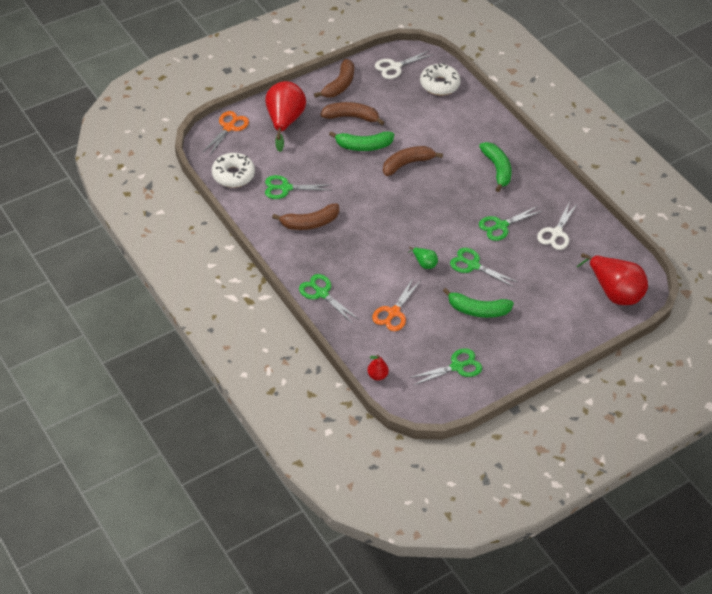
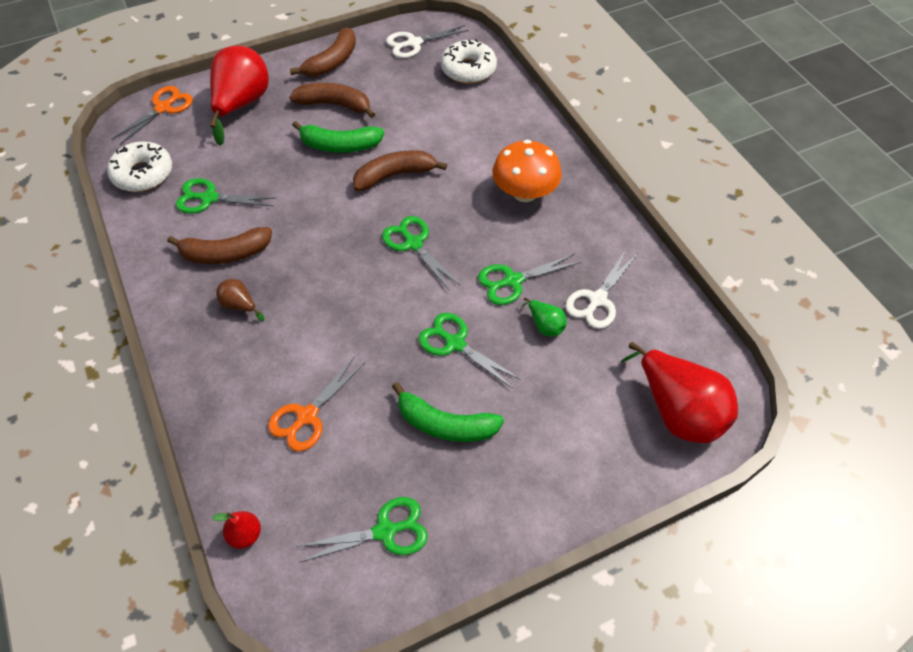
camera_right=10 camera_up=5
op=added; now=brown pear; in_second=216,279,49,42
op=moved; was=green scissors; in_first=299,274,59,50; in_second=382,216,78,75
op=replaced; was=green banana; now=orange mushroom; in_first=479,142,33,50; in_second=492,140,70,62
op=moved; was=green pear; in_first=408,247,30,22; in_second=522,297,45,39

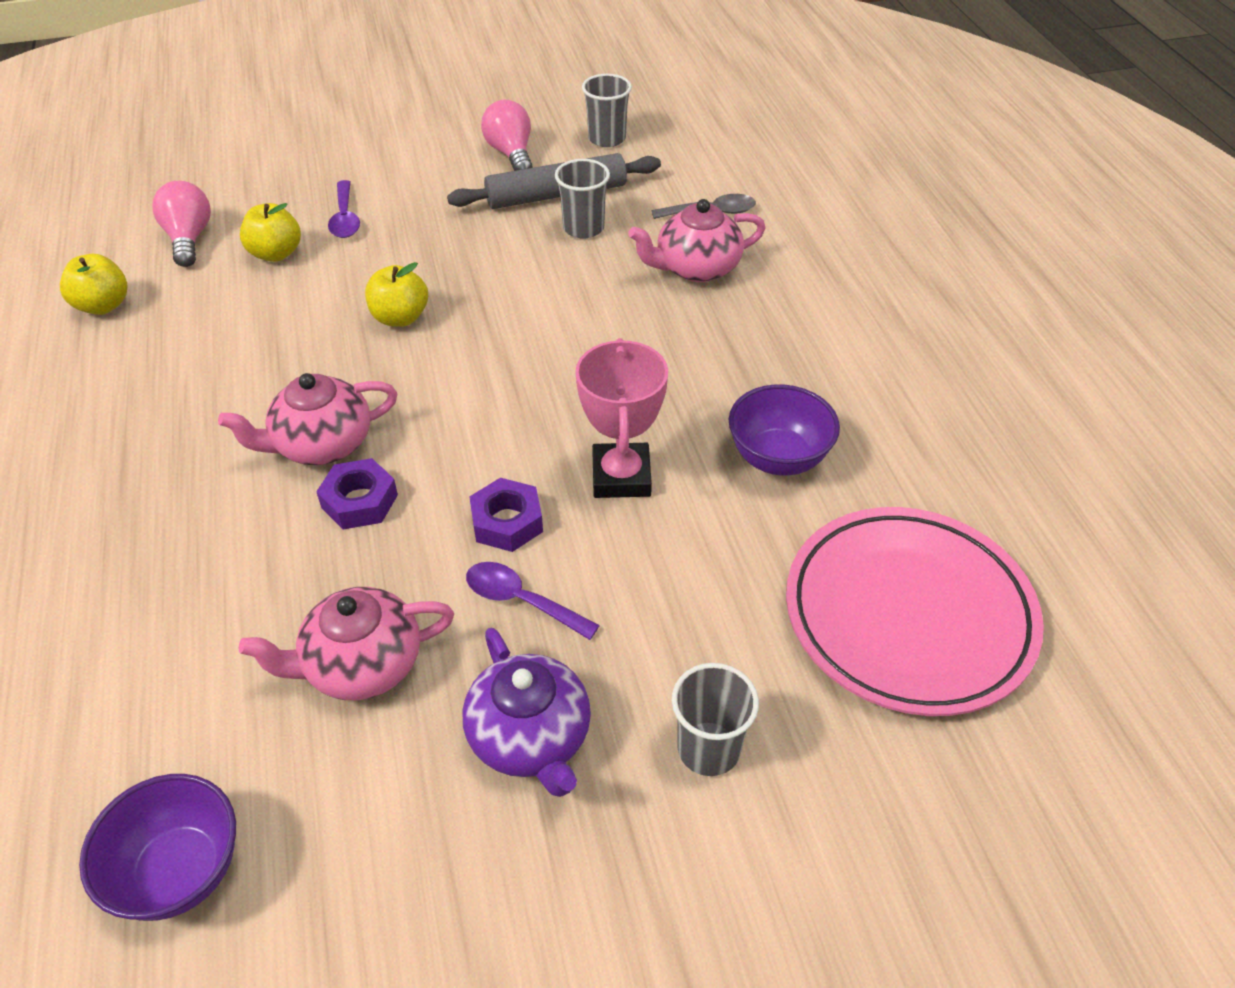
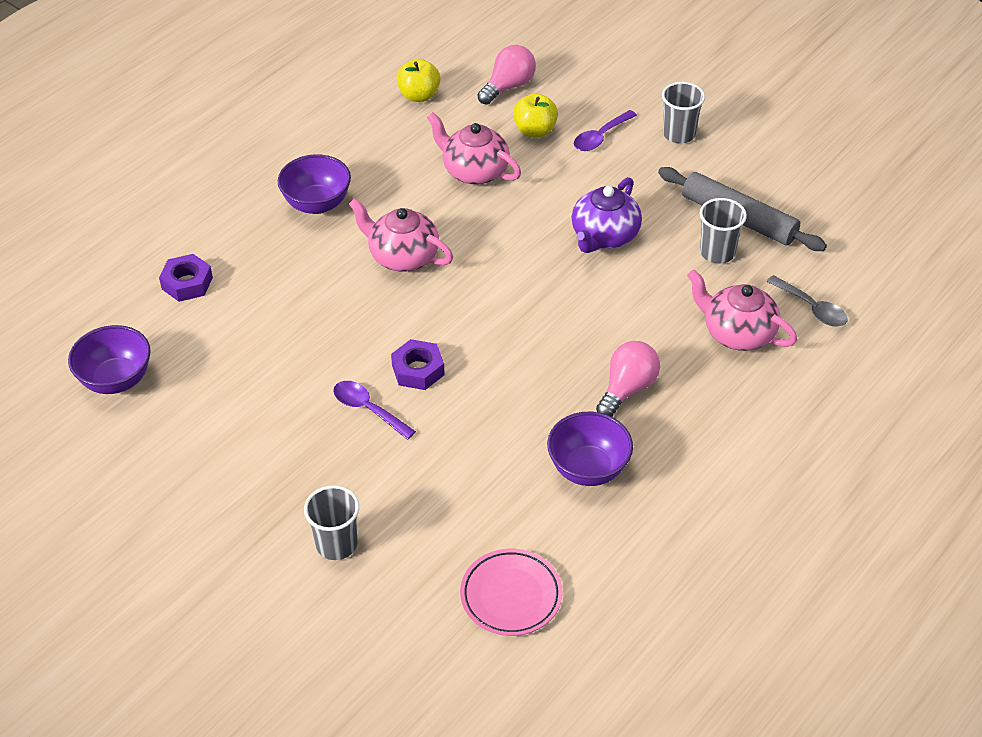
camera_right=55 camera_up=0
op=moved; was=purple nut; in_first=316,458,82,71; in_second=159,254,54,48
op=added; now=purple bowl; in_second=278,154,73,60
op=turned; was=purple spoon; in_first=466,562,134,78; in_second=333,381,83,59; clockwise=-45
op=moved; was=pink teapot; in_first=239,587,215,113; in_second=427,112,94,73
op=resized; was=pink plate; in_first=786,507,258,209; in_second=460,549,102,87; ratio=0.55
op=moved; was=purple teapot; in_first=463,628,128,169; in_second=572,177,70,76
op=moved; was=pink light bulb; in_first=481,99,52,72; in_second=596,341,64,76
op=moved; was=grey cup; in_first=582,74,50,73; in_second=662,82,43,61
op=removed; was=yellow apple; in_first=365,262,63,65
op=removed; was=pink trophy; in_first=575,338,93,160

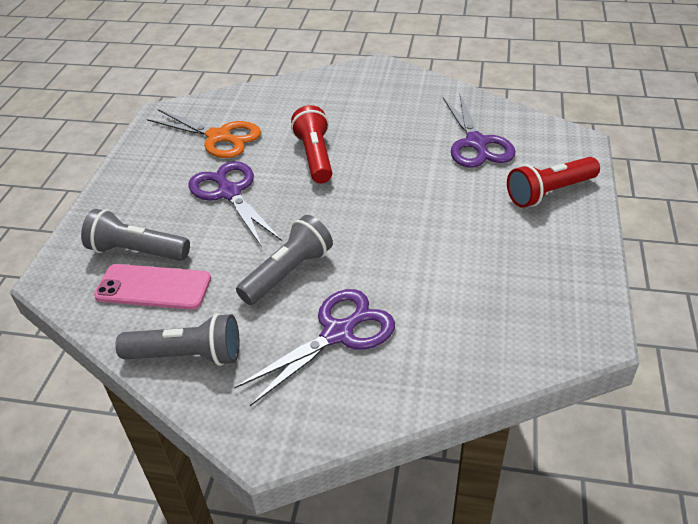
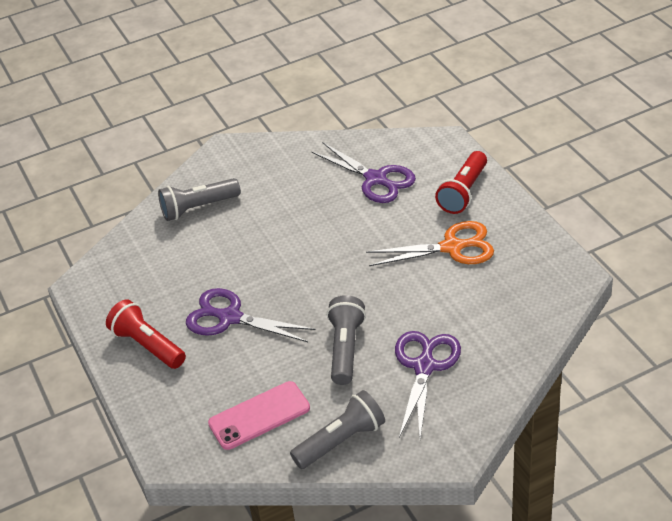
camera_right=-35 camera_up=0
op=moved; was=red flashlight; in_first=291,105,41,78; in_second=106,299,80,70
op=moved; was=grey flashlight; in_first=81,209,109,52; in_second=158,178,83,43
op=moved; was=orange scissors; in_first=147,109,114,49; in_second=366,221,128,45

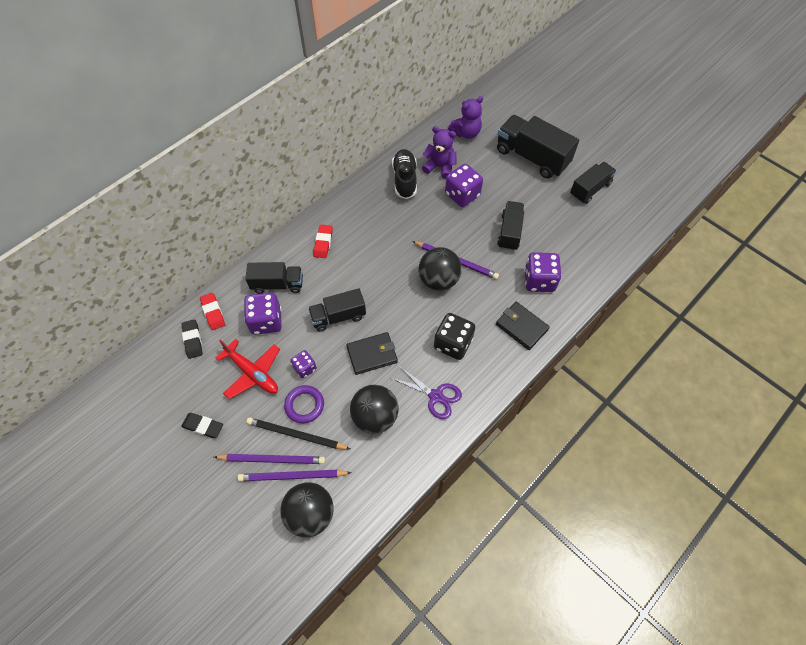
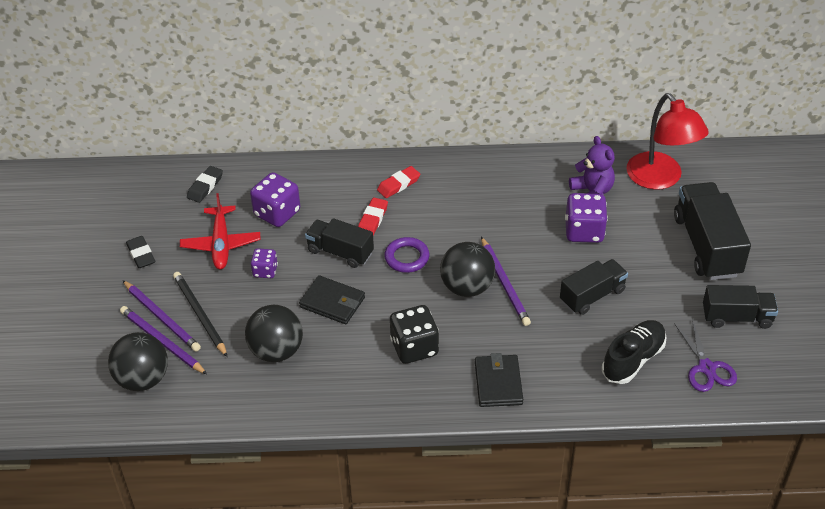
camera_right=45 camera_up=-15
op=moved; was=red eraser; in_first=200,293,25,37; in_second=358,197,30,38
op=moved; was=purple ring; in_first=284,385,40,38; in_second=384,237,46,36
op=moved; was=black shoe; in_first=392,149,25,50; in_second=602,320,65,64
op=replaced; was=purple teddy bear; now=red lamp; in_first=448,96,35,43; in_second=626,93,83,97
op=moved; was=purple scissors; in_first=391,365,71,54; in_second=674,319,63,73
op=removed; was=black truck; in_first=245,262,58,32
op=removed; was=purple dice; in_first=524,252,38,40

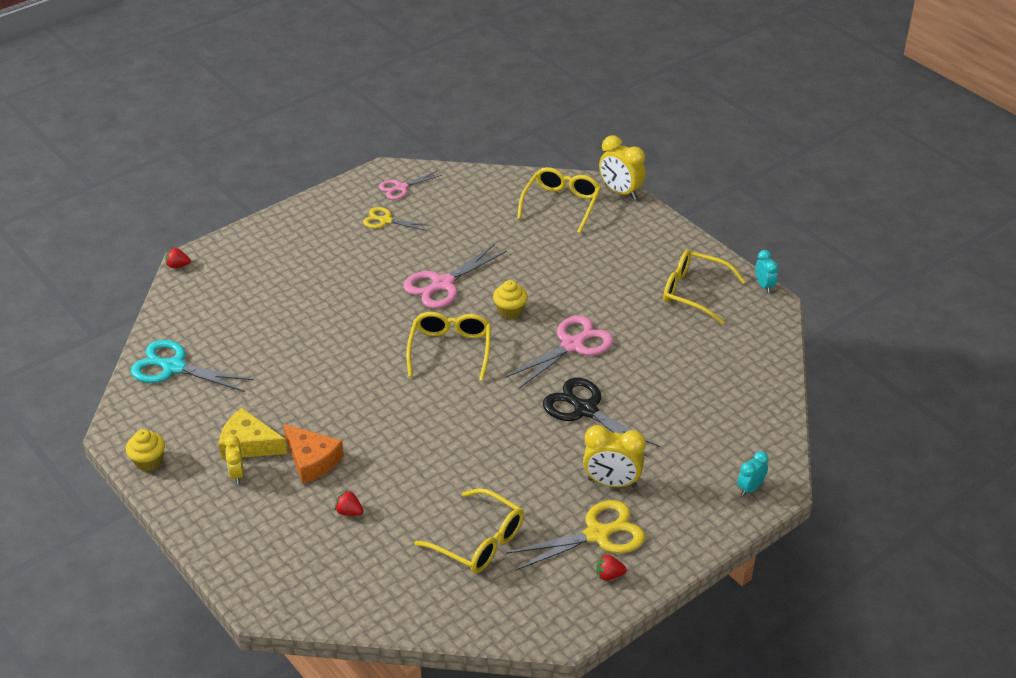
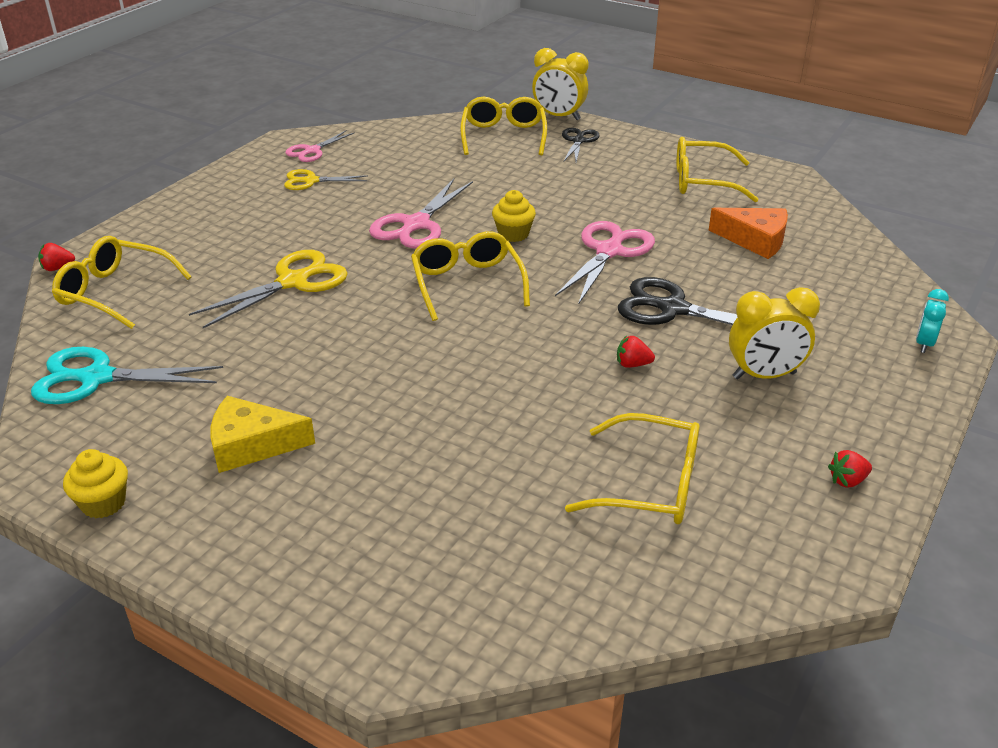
camera_right=-20 camera_up=-5
op=added; now=yellow glasses; in_second=52,236,140,93
op=moved; was=yellow scissors; in_first=506,500,139,71; in_second=189,250,159,78
op=added; now=black scissors; in_second=562,128,37,34
op=moved; was=red strawberry; in_first=335,490,28,26; in_second=617,335,38,33
op=moved; was=orange cheese; in_first=283,424,61,60; in_second=709,208,79,51
op=removed; was=yellow clock; in_first=224,435,20,49
op=removed; was=turquoise clock; in_first=756,250,22,43

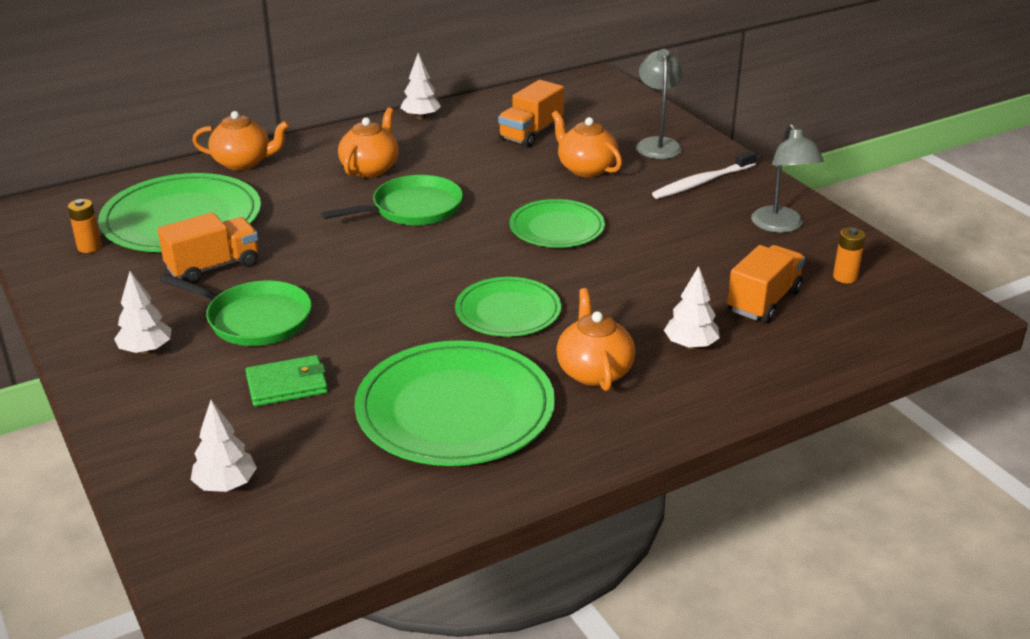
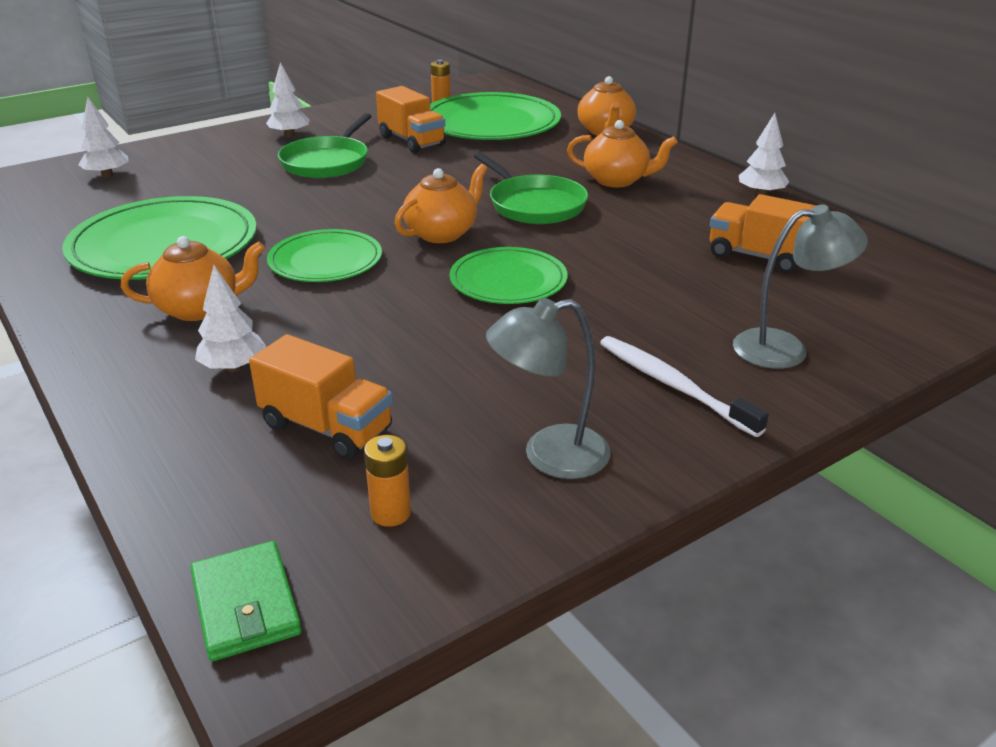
camera_right=85 camera_up=0
op=moved; was=green wallet; in_first=245,355,83,52; in_second=190,541,112,120
op=moved; was=orange teapot; in_first=552,111,70,66; in_second=395,164,93,79

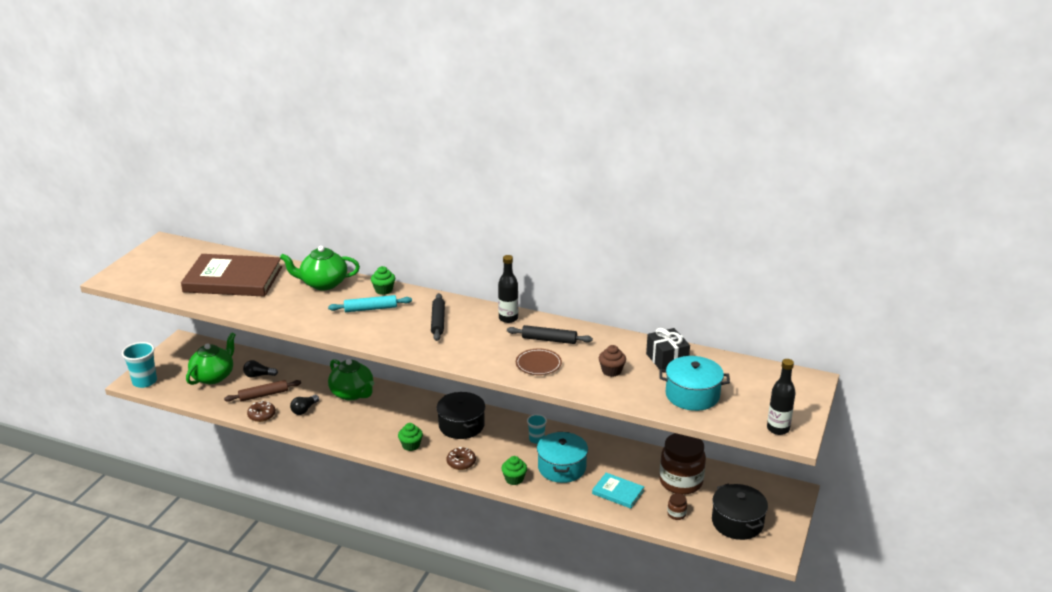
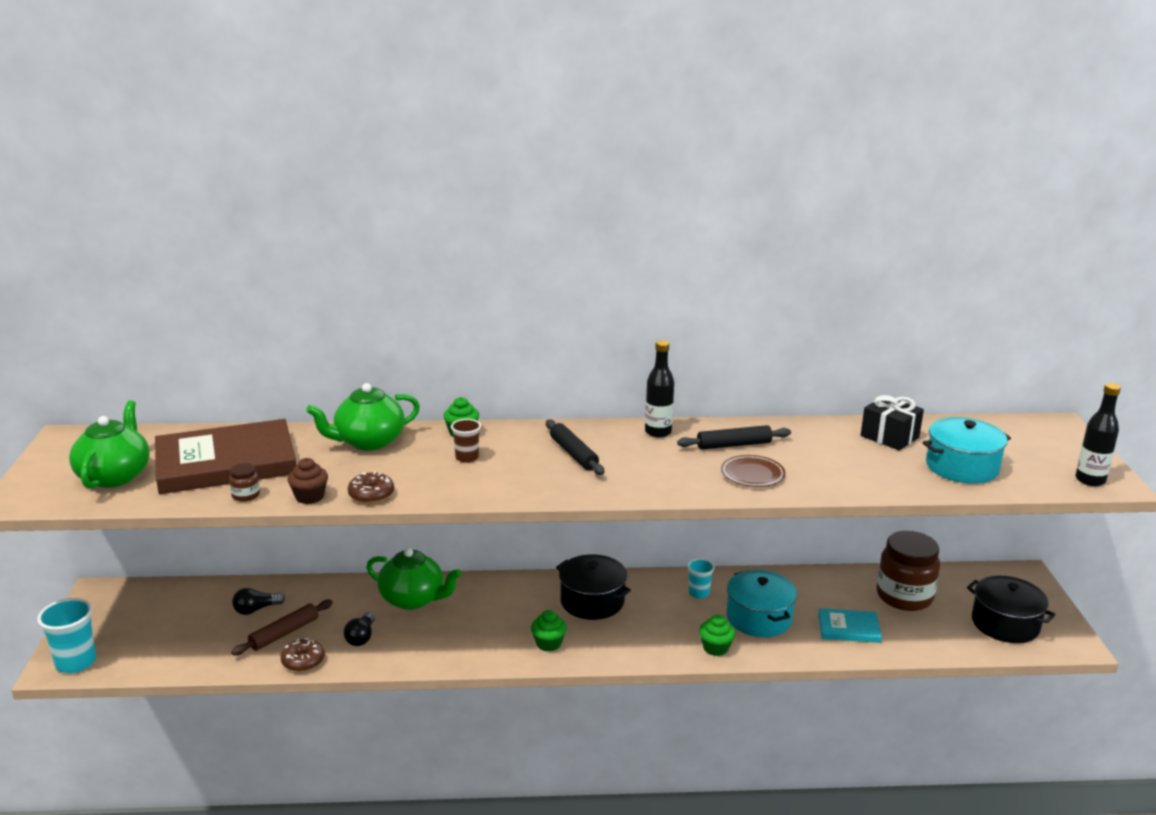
camera_right=-25 camera_up=-5
op=moved; was=green teapot; in_first=186,332,50,53; in_second=69,400,81,89
op=moved; was=brown jar; in_first=667,493,20,27; in_second=229,463,31,39
op=moved; was=brown cupcake; in_first=599,345,27,32; in_second=288,458,40,46
op=moved; was=brown donut; in_first=446,447,30,23; in_second=348,471,46,33
op=replaced; was=turquoise rolling pin; now=brown cup; in_first=328,295,84,17; in_second=451,419,30,44

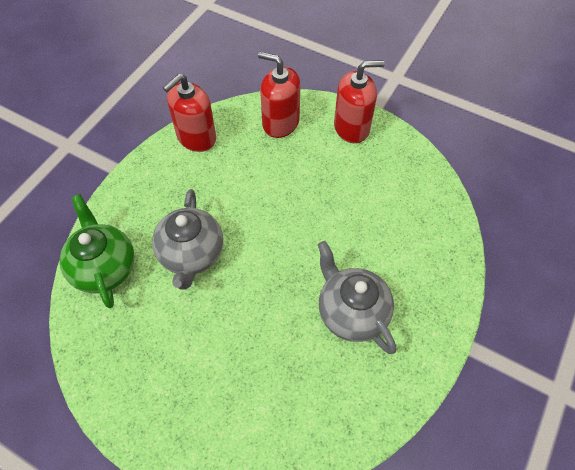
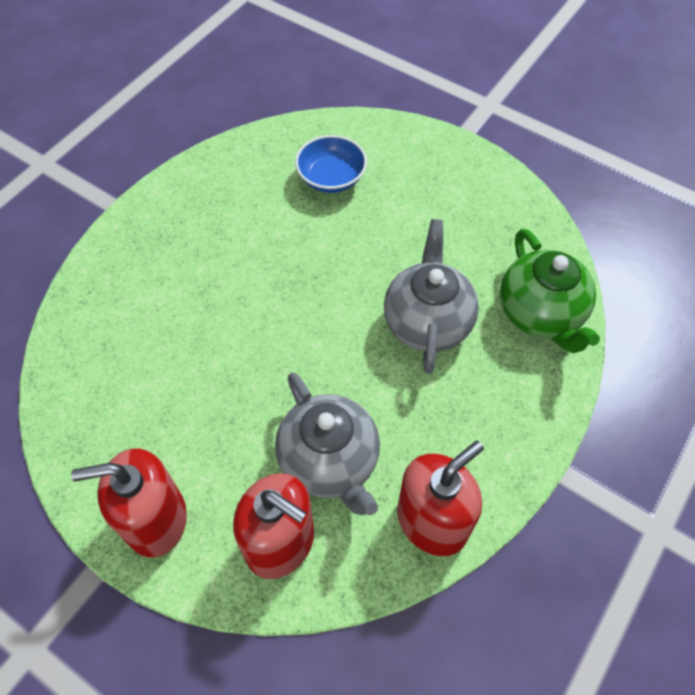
camera_right=-175 camera_up=0
op=moved; was=grey teapot; in_first=317,241,79,113; in_second=275,372,105,143
op=added; now=blue bowl; in_second=295,135,72,58

